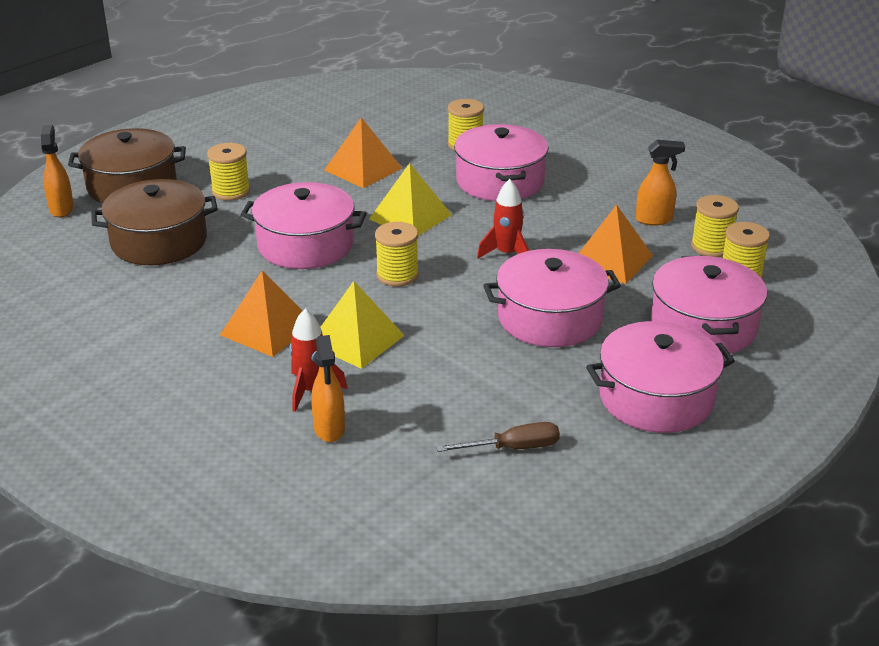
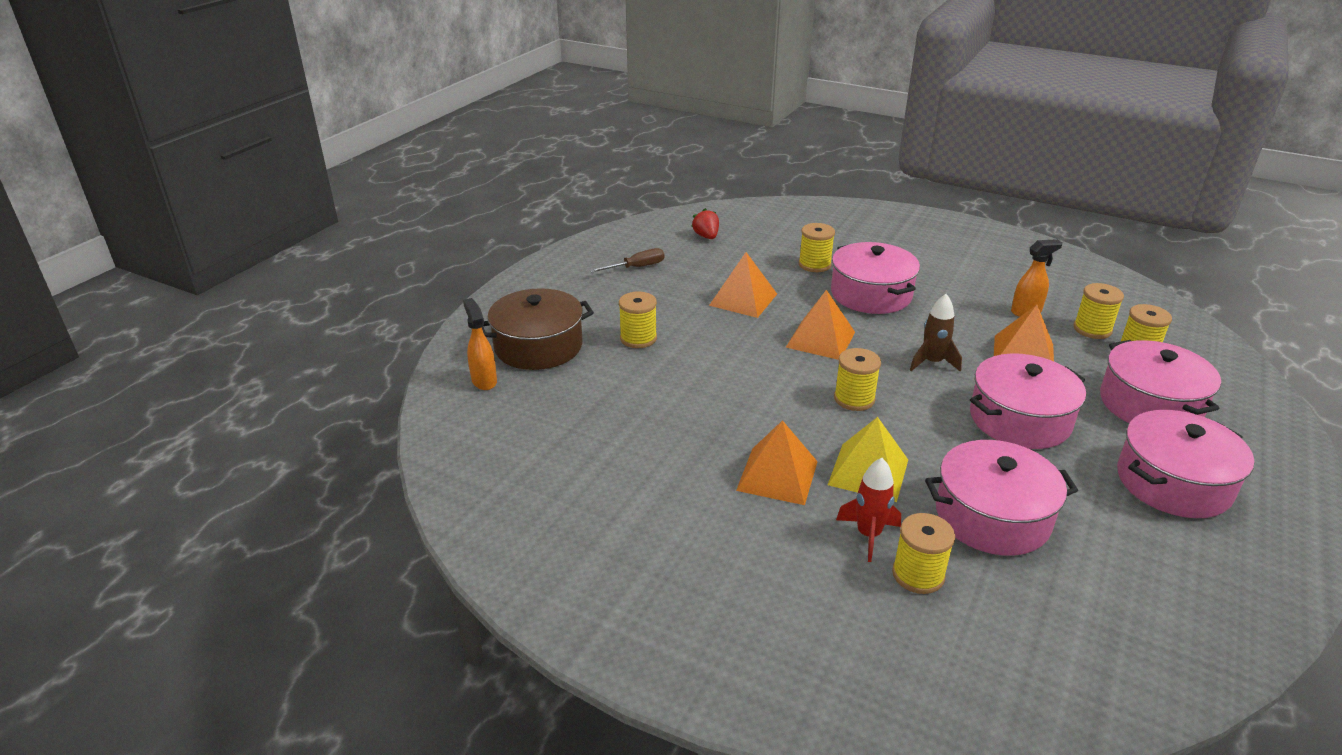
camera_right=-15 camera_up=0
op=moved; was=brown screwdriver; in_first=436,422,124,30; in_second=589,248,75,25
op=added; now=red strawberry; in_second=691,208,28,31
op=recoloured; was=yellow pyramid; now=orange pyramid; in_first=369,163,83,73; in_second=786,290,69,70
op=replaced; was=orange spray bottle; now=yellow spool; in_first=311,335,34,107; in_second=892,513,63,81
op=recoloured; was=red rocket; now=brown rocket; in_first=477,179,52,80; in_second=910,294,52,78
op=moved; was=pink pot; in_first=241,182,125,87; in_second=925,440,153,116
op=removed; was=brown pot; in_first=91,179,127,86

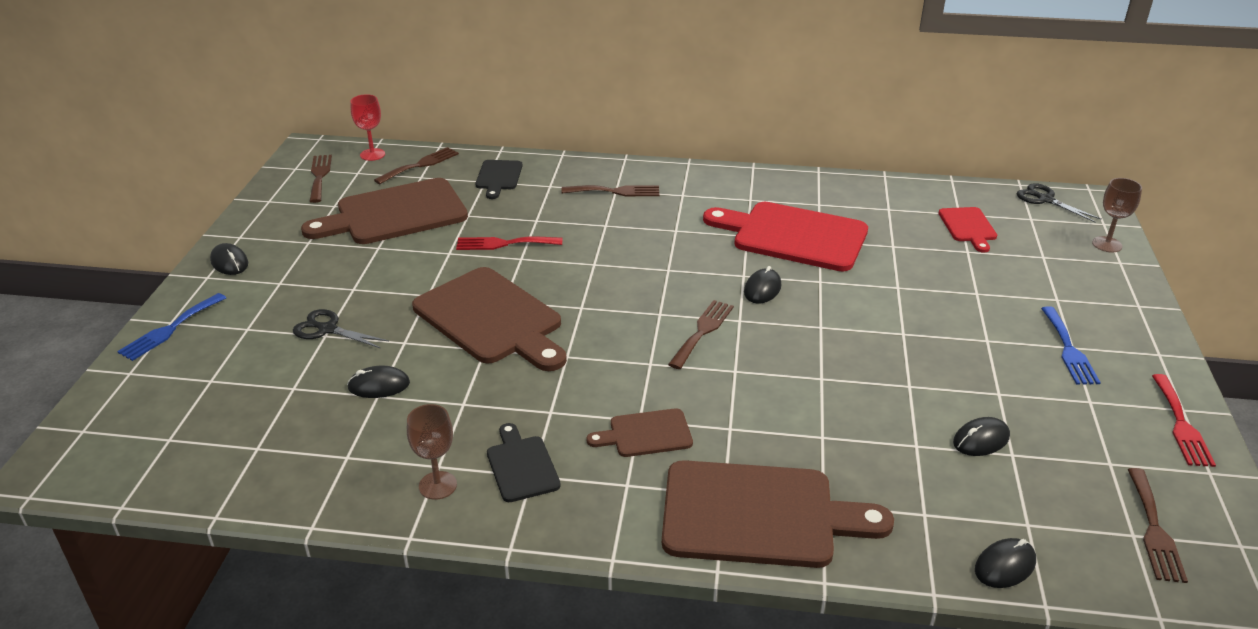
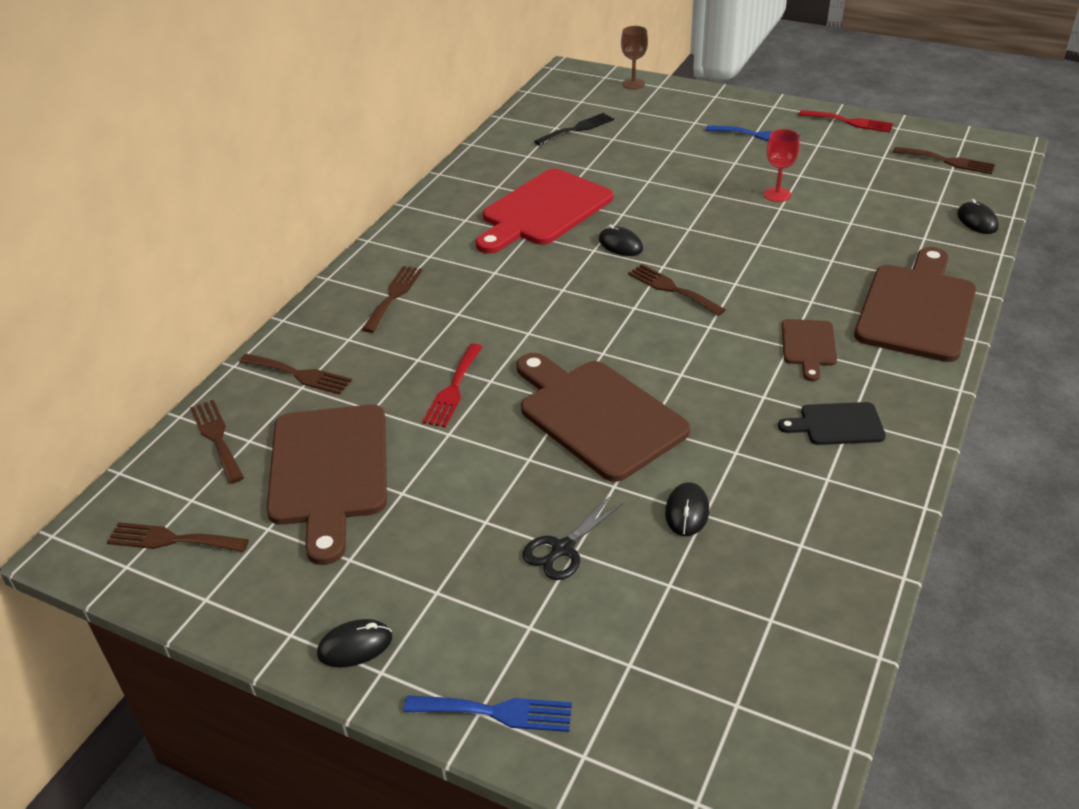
camera_right=-70 camera_up=5
op=replaced; was=black cutting board; now=brown fork; in_first=475,160,47,39; in_second=239,354,113,41
op=turned; was=blue fork; in_first=117,293,109,68; in_second=404,695,168,37; clockwise=-45
op=turned; was=brown cutting board; in_first=412,267,155,104; in_second=517,353,173,129; clockwise=-105
op=replaced; was=red cutting board; now=black fork; in_first=939,207,58,46; in_second=534,113,80,33
op=moved; was=red goblet; in_first=350,94,35,67; in_second=764,129,36,73
op=removed; was=brown goblet; in_first=407,404,50,96
op=removed; was=black mouse; in_first=953,417,57,39
op=removed; was=black scissors; in_first=1017,183,85,39

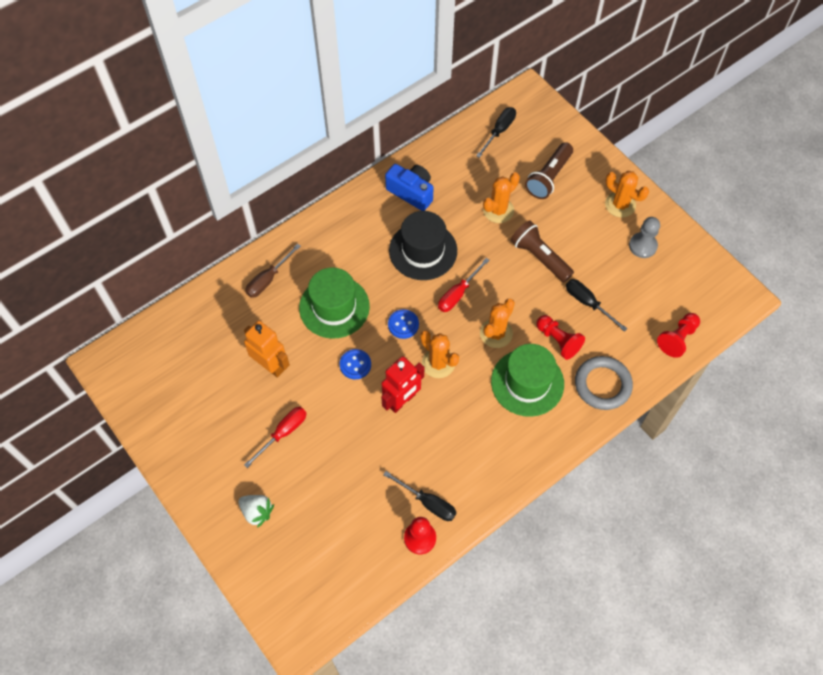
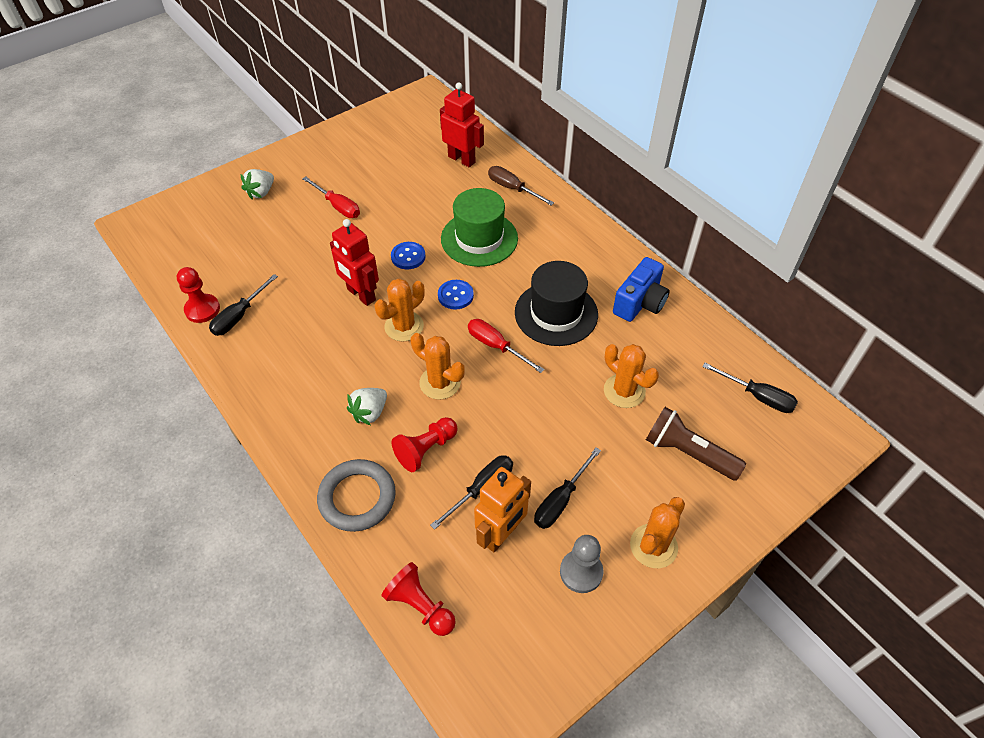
camera_right=90 camera_up=-10
op=replaced; was=green hat; now=white strawberry; in_first=491,344,73,73; in_second=347,388,40,37
op=added; now=red robot; in_second=440,82,44,85
op=moved; was=orange robot; in_first=244,320,46,58; in_second=474,467,57,85
op=added; now=black screwdriver; in_second=534,448,67,81
op=removed; was=brown flashlight; in_first=511,220,63,62

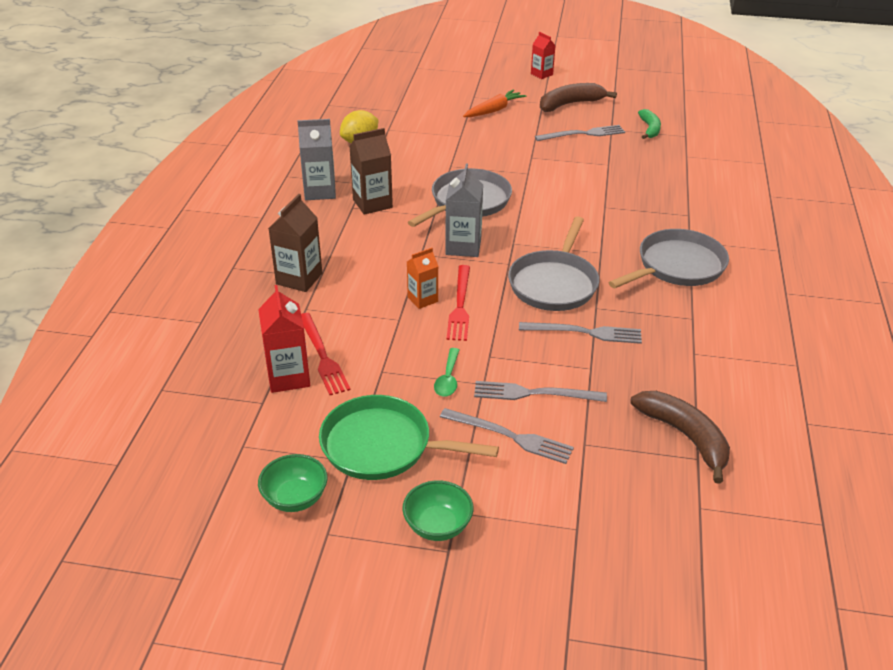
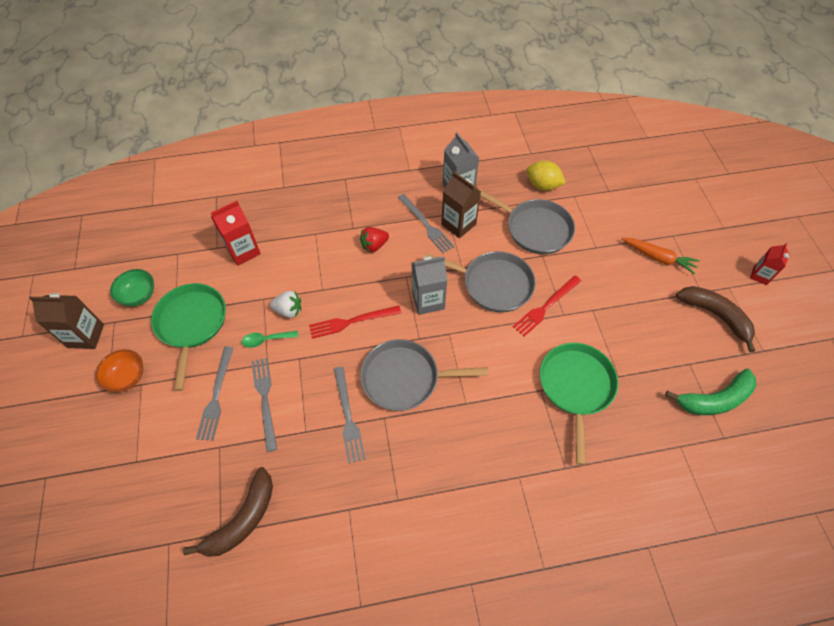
camera_right=70 camera_up=20
op=moved; was=brown carton; in_first=268,194,54,98; in_second=29,293,75,56
op=recoloured; was=green bowl; now=orange bowl; in_first=402,480,72,61; in_second=95,349,48,43
op=added; now=white strawberry; in_second=270,291,31,27
op=added; now=red strawberry; in_second=360,227,29,26
op=moved; was=grey fork; in_first=535,125,90,16; in_second=398,194,57,59
op=moved; was=grey pan; in_first=608,229,121,59; in_second=477,188,98,66
op=moved; was=red fork; in_first=301,313,50,82; in_second=513,275,68,62
op=added; now=green pan; in_second=540,343,78,122
op=resized; was=green banana; in_first=638,109,23,30; in_second=665,369,91,46; ratio=1.56
op=removed; was=orange carton; in_first=407,248,31,61

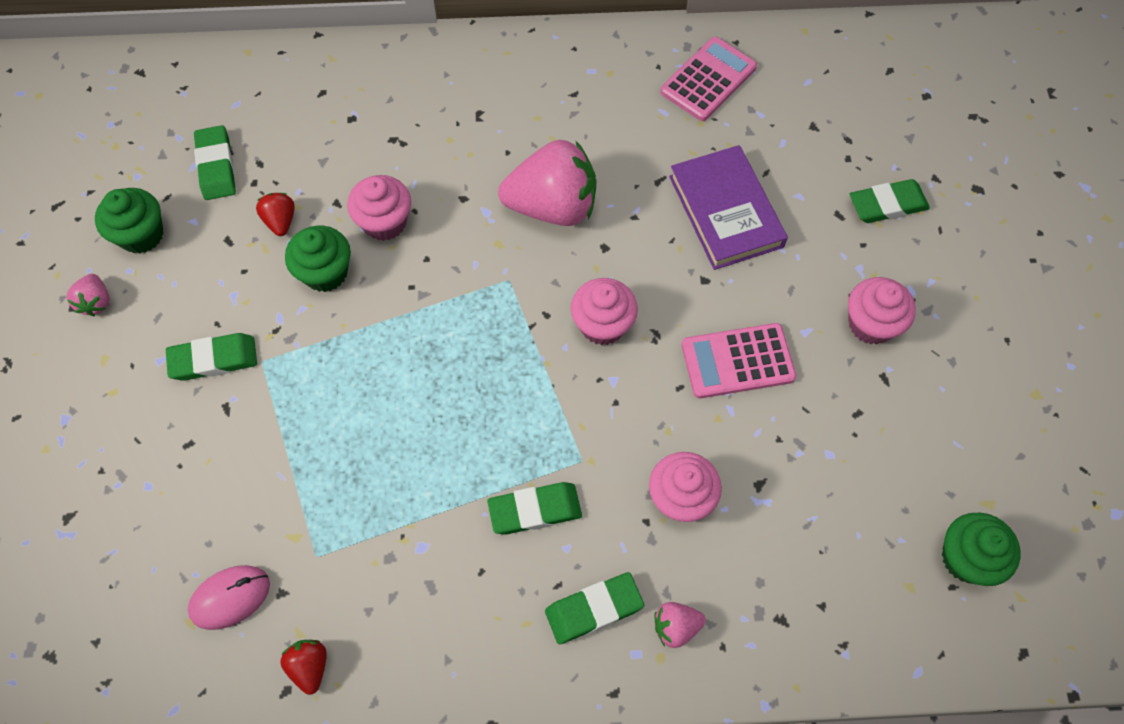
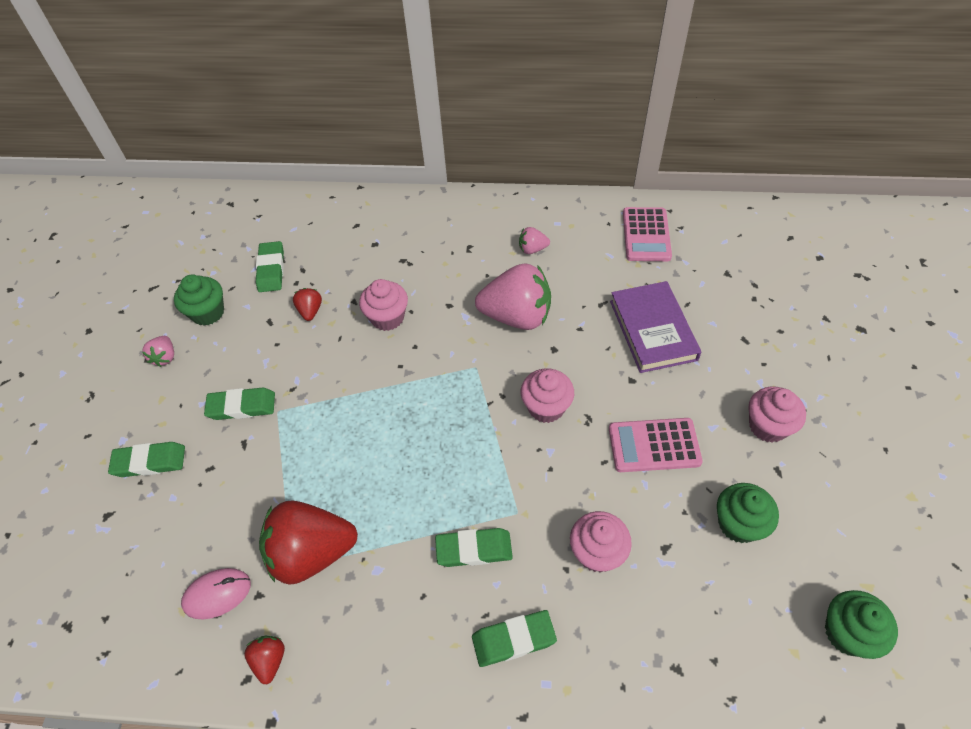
camera_right=10 camera_up=-10
op=moved; was=green eraser; in_first=850,179,80,44; in_second=108,442,77,35
op=added; now=red strawberry; in_second=259,501,99,84
op=moved; was=pink strawberry; in_first=654,602,52,46; in_second=519,227,31,27
op=turned; was=pink calculator; in_first=660,37,97,84; in_second=623,207,49,54; clockwise=135
op=moved; was=green cupcake; in_first=285,226,66,66; in_second=717,483,62,60

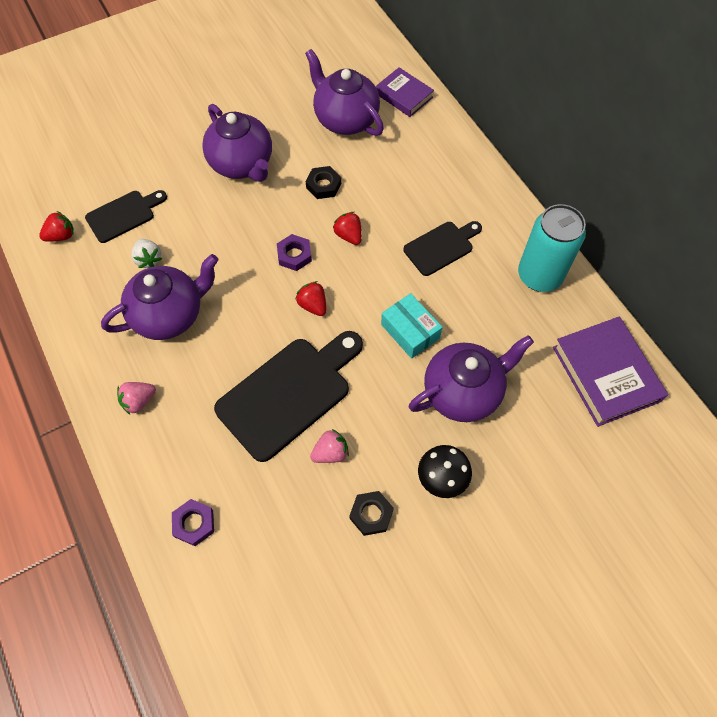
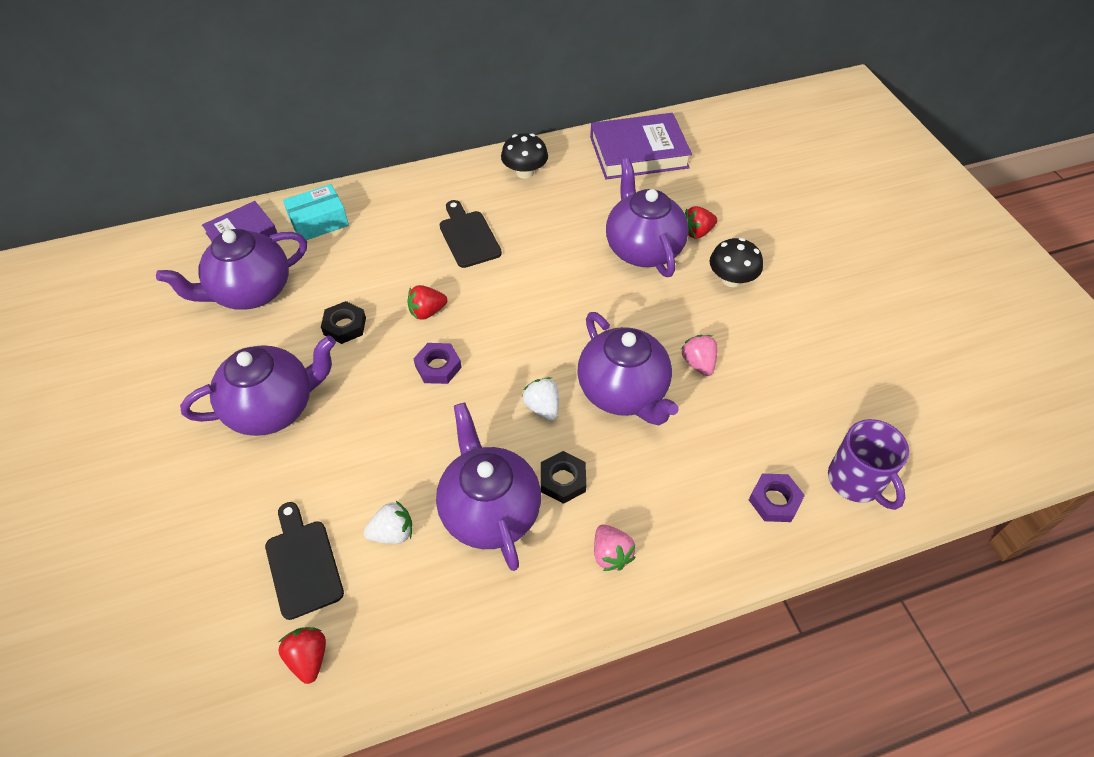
camera_right=-80 camera_up=-10
op=moved; was=turquoise box; in_first=381,293,62,66; in_second=283,184,66,56
op=replaced; was=turquoise can; now=black mushroom; in_first=518,204,68,88; in_second=501,133,47,46
op=added; now=white strawberry; in_second=522,377,37,44
op=moved; was=black nut; in_first=349,491,45,45; in_second=541,451,45,53
op=replaced; was=black cutting board; now=purple teapot; in_first=214,331,149,131; in_second=577,312,102,113
op=moved; was=red strawberry; in_first=296,281,30,35; in_second=685,206,32,33
op=added; now=purple mug; in_second=828,419,81,91

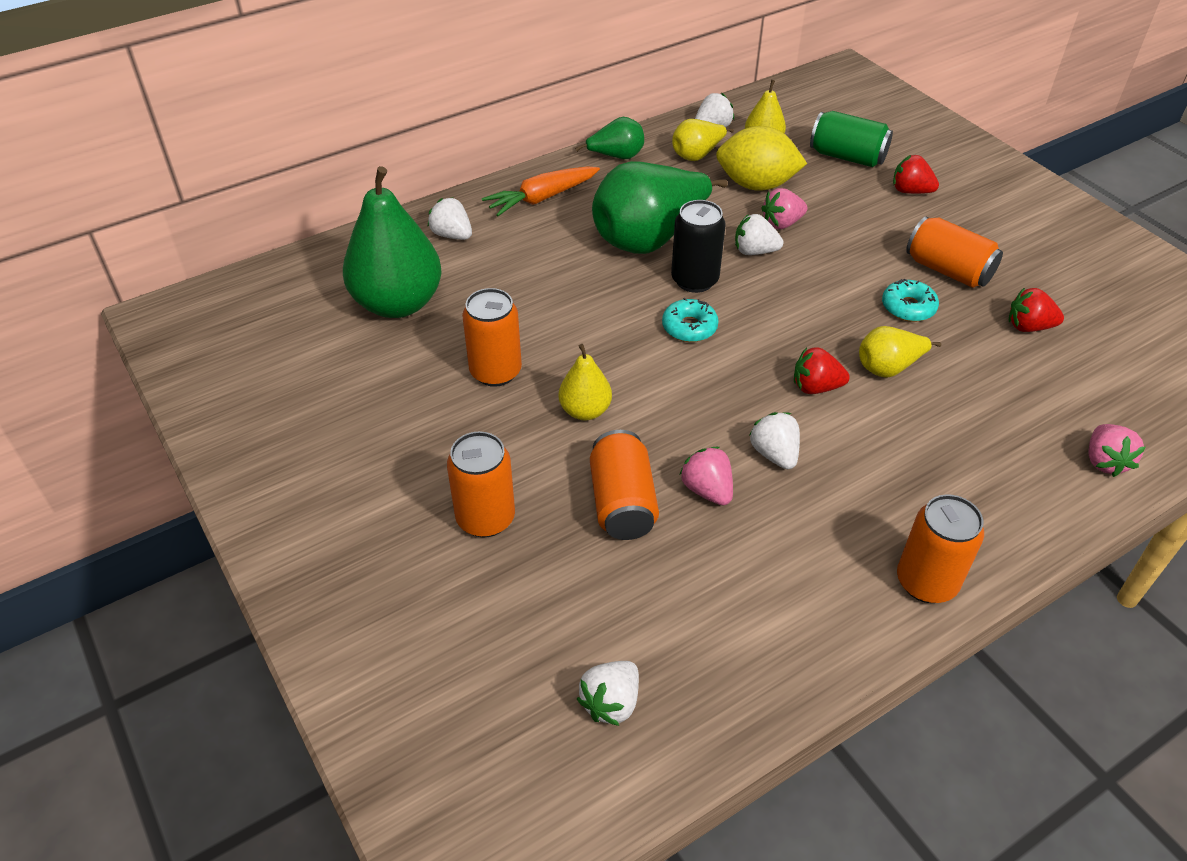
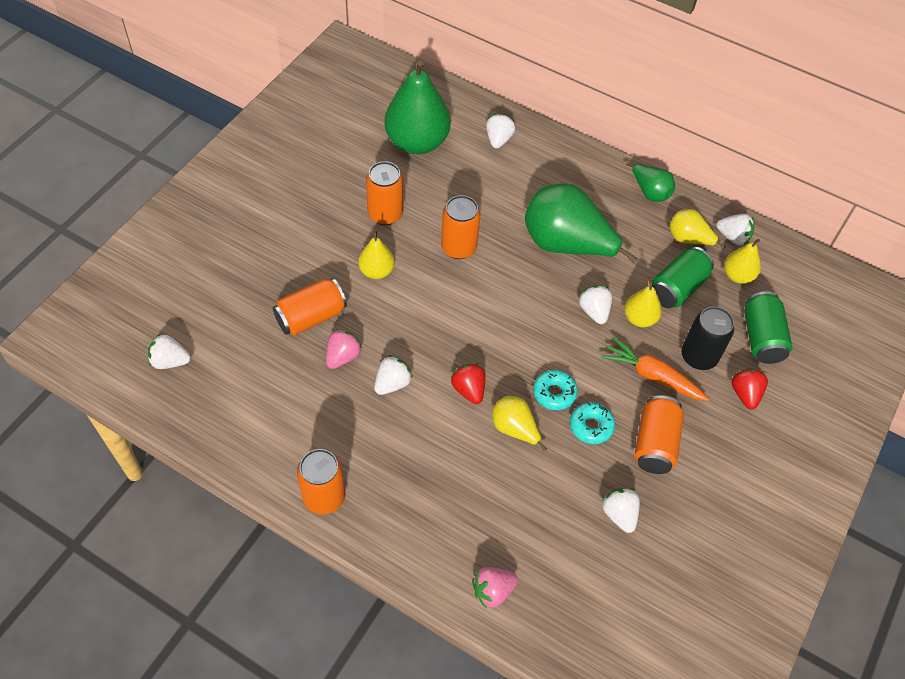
camera_right=60 camera_up=10
op=moved; was=orange can; in_first=447,431,68,107; in_second=441,195,40,64
op=moved; was=turquoise donut; in_first=662,298,57,44; in_second=533,370,45,40
op=moved; was=orange carrot; in_first=482,167,118,49; in_second=601,336,108,65
op=recoloured; was=red strawberry; now=white strawberry; in_first=1009,287,55,45; in_second=601,488,39,45
op=replaced; was=pink strawberry; now=yellow pear; in_first=761,188,46,41; in_second=624,280,38,47
op=replaced; was=yellow lemon; now=green can; in_first=716,126,91,65; in_second=652,247,62,61
op=moved; was=black can; in_first=671,200,55,93; in_second=681,306,53,64

